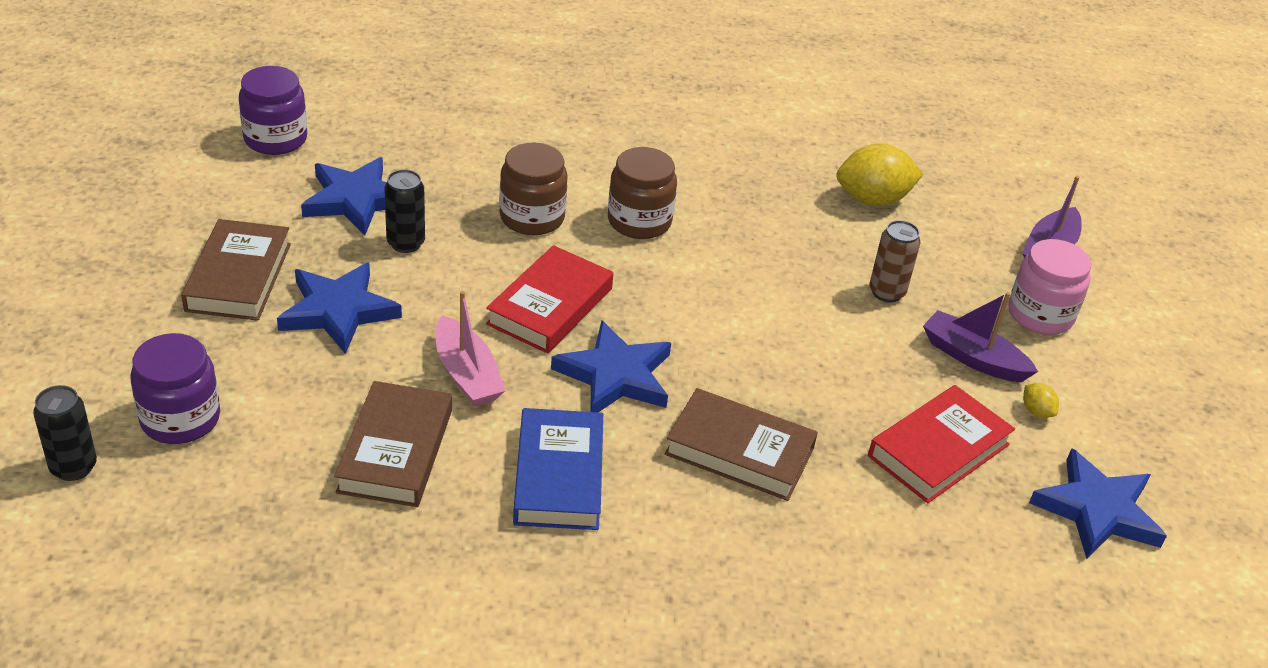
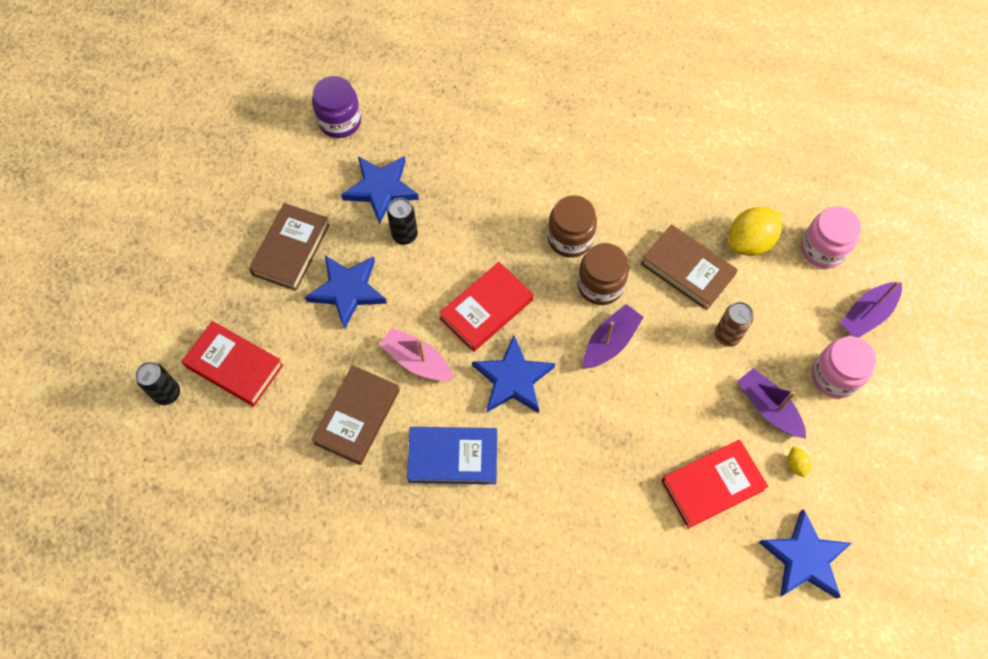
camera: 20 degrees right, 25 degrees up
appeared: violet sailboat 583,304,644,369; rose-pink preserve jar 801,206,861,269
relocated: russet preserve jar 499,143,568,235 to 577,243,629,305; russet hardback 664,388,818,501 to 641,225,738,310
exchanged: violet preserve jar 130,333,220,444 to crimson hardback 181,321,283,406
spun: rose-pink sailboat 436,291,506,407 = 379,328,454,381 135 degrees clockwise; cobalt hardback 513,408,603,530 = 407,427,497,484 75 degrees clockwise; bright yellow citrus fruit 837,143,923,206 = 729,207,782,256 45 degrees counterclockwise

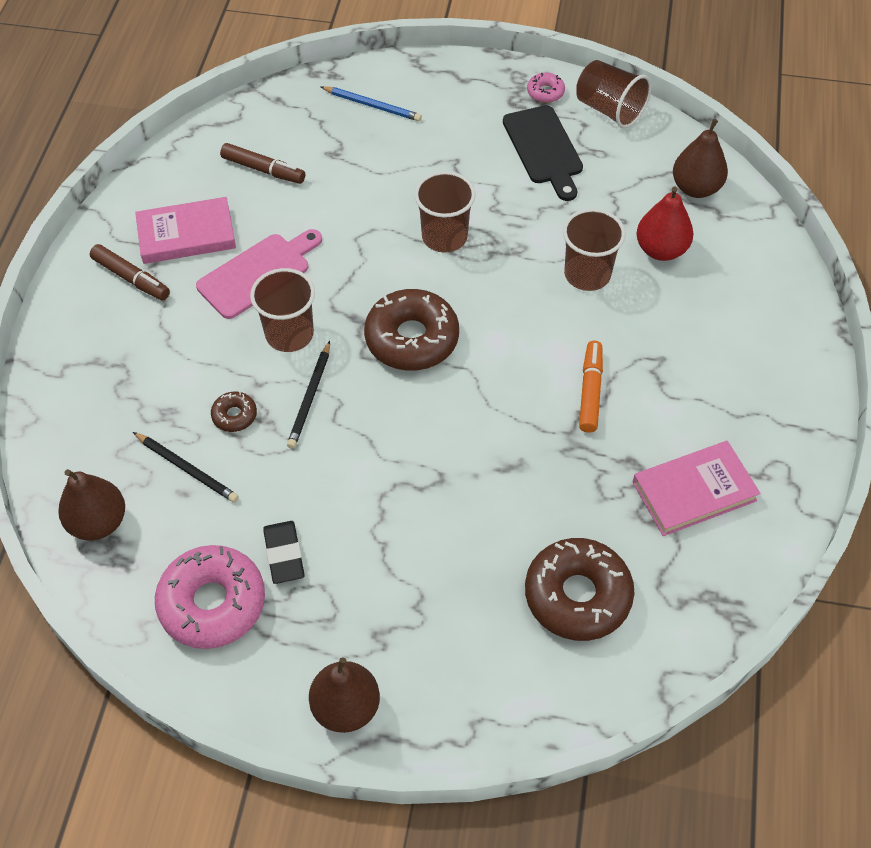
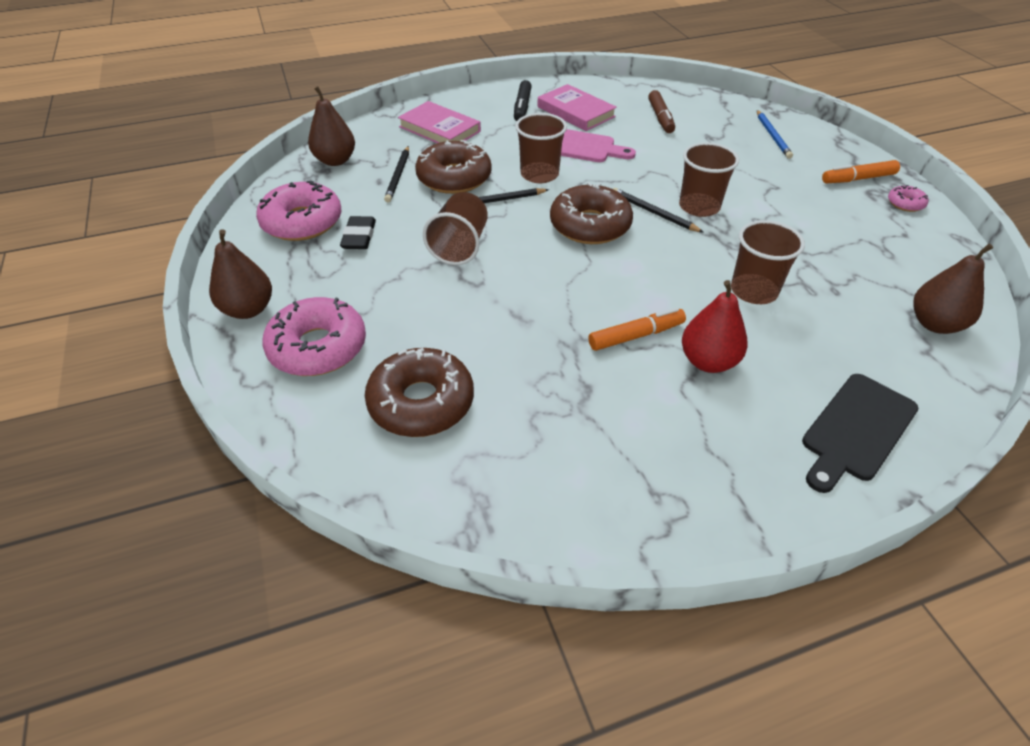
camera: 60 degrees right, 10 degrees down
appeared: rose-pink donut 262,297,366,376; jet-black wooden pencil 613,188,704,233; orange-coloured felt pen 822,160,900,183
relocated: jet-black chopping board 503,105,583,201 to 802,374,919,493; russet cup 576,60,651,128 to 423,192,488,265; rose-pink hardback 633,441,760,536 to 398,101,481,143; crimson pear 636,187,693,261 to 682,280,748,373
colour: russet felt pen 90,244,170,301 to jet-black felt pen 514,80,532,121
spun: jet-black gum eraser 263,521,305,584 = 340,216,376,249 45 degrees counterclockwise
size: russet donut 211,391,257,432 = 415,140,492,194 x2.15

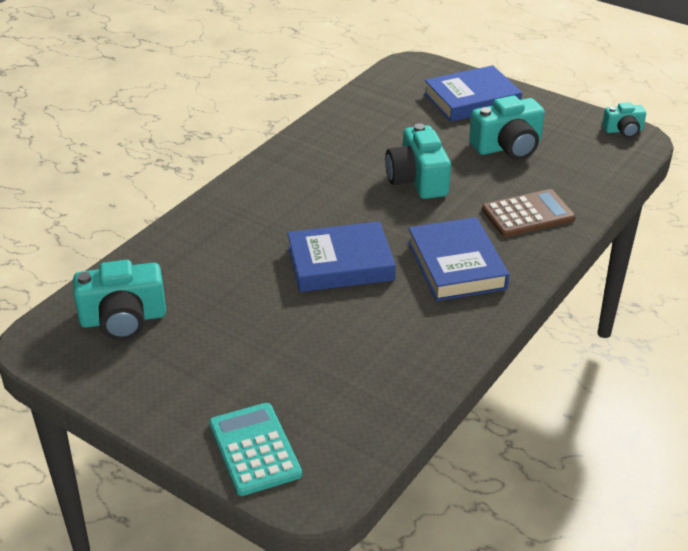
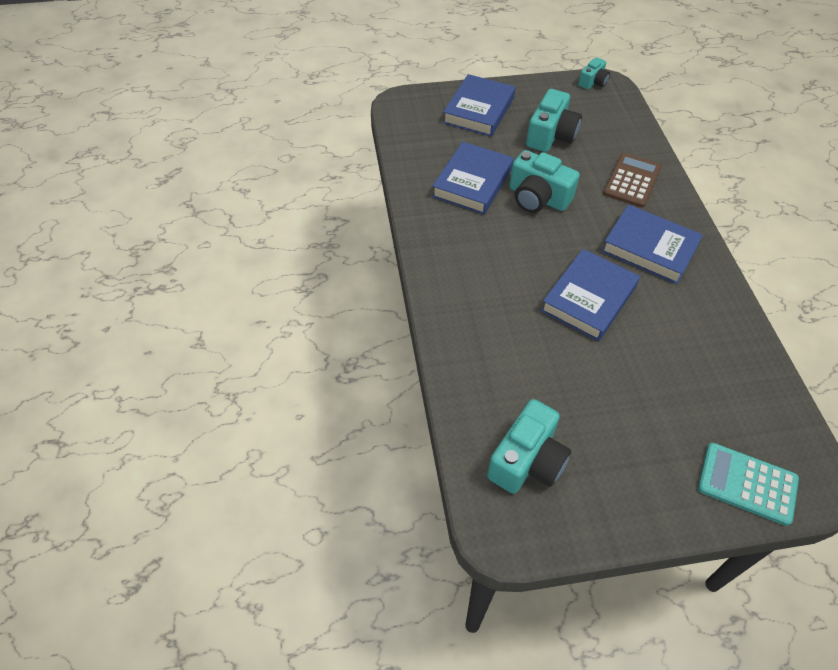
camera: 45 degrees left, 15 degrees up
appeared: cobalt hardback 432,142,514,215

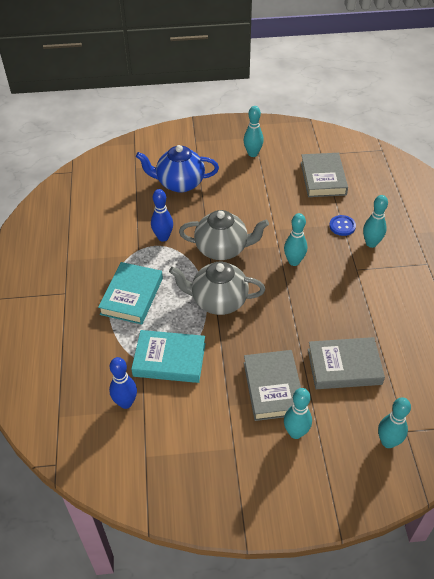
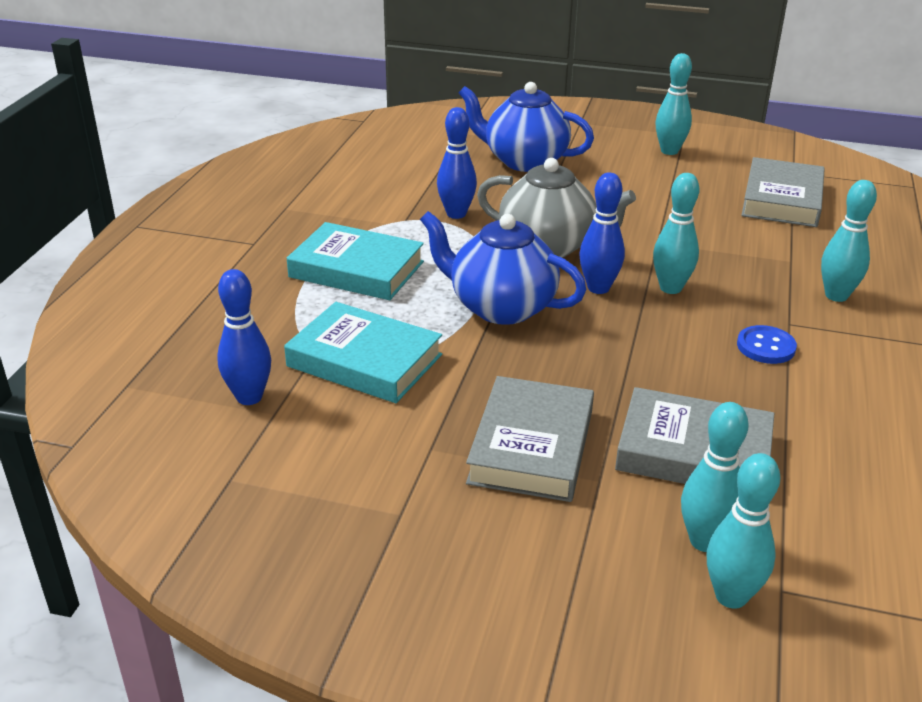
camera: 20 degrees right, 15 degrees down
appeared: cobalt skittle 579,172,625,294
relocated: teal skittle 284,388,312,439 to 681,402,749,552; cobalt shirt button 329,215,356,236 to 737,325,797,364
colour: grey tea pot 169,261,265,315 to cobalt tea pot 420,211,586,325
spun: teal hardback 98,262,163,324 = 287,222,424,300 75 degrees clockwise

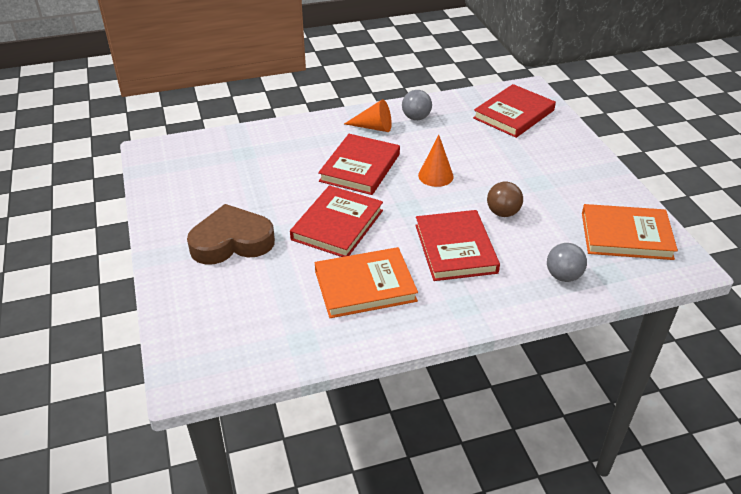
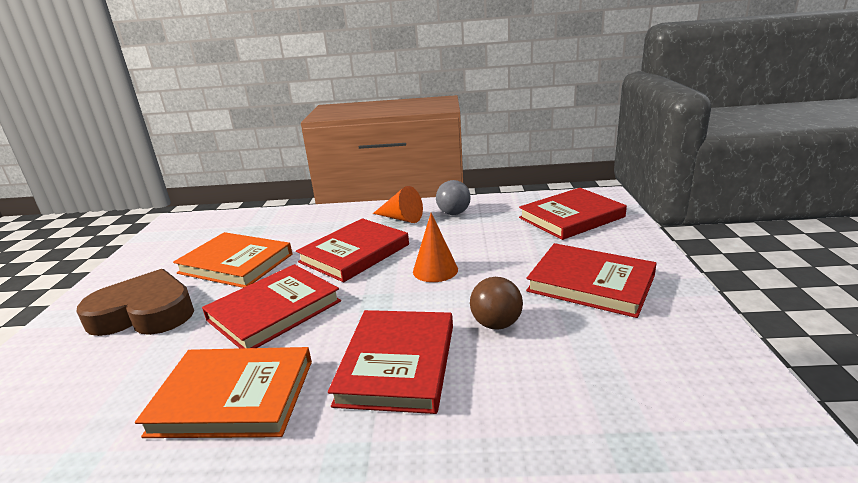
camera: 20 degrees right, 15 degrees down
missing: grey play ball 547,243,587,282
appeared: crimson hardback 526,243,657,318
relocated: orange-coloured hardback 582,204,678,260 to 173,232,292,288

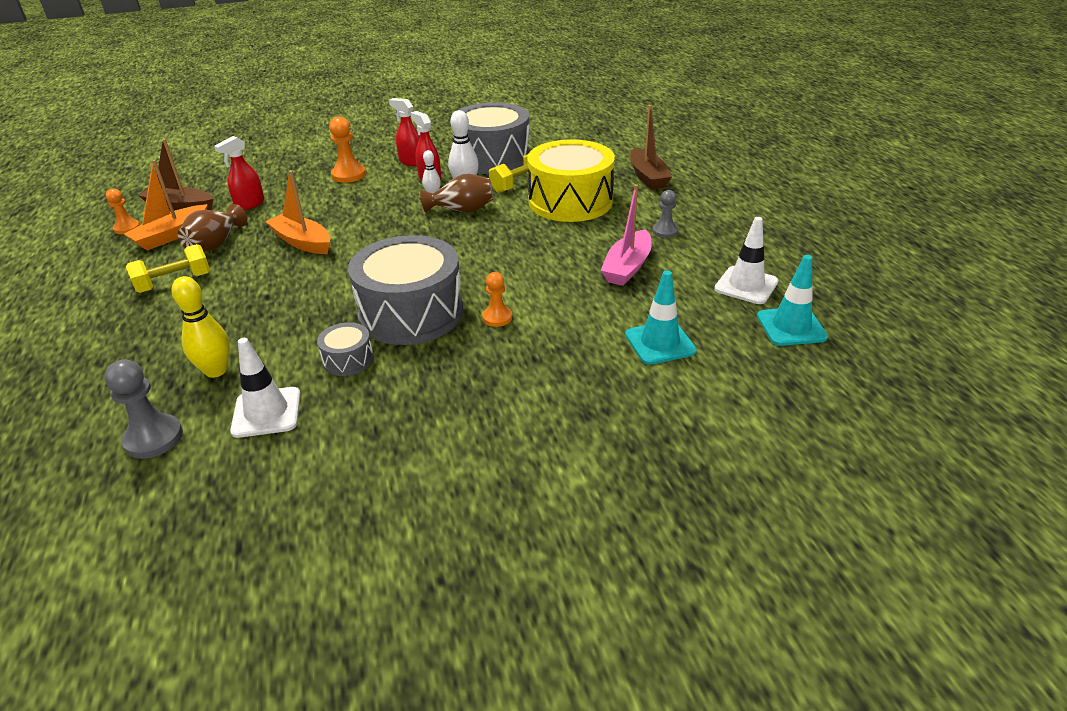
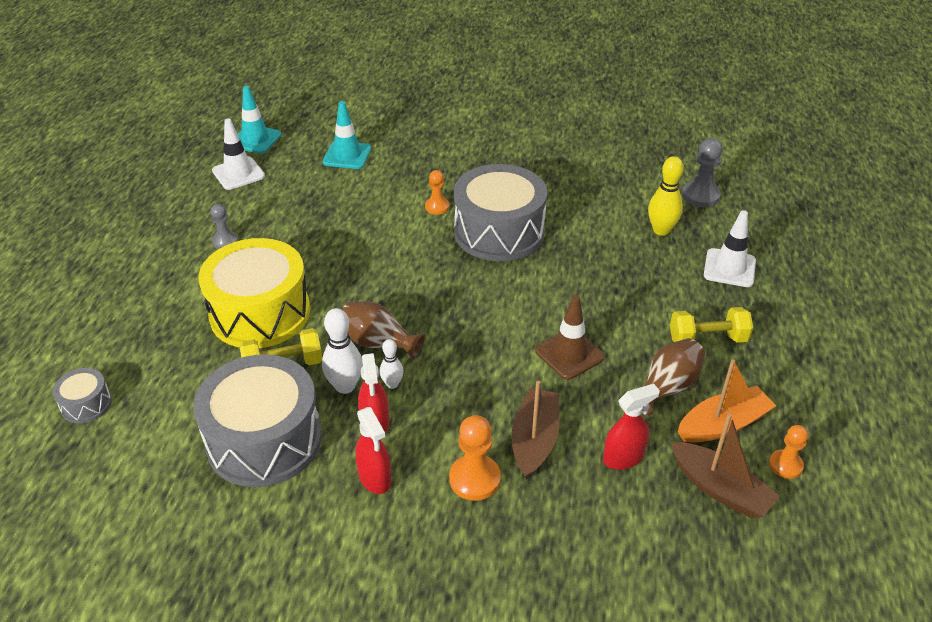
camera: 155 degrees left, 5 degrees up
missing: rose-pink sailboat 600,184,652,286
relocated: pure white road cone 230,338,301,438 to 704,210,756,287; grey toy drum 317,322,374,376 to 52,368,112,423; russet sailboat 630,105,672,190 to 511,381,559,480
exchanged: orange-coloured sailboat 265,170,330,254 to russet road cone 535,295,605,380

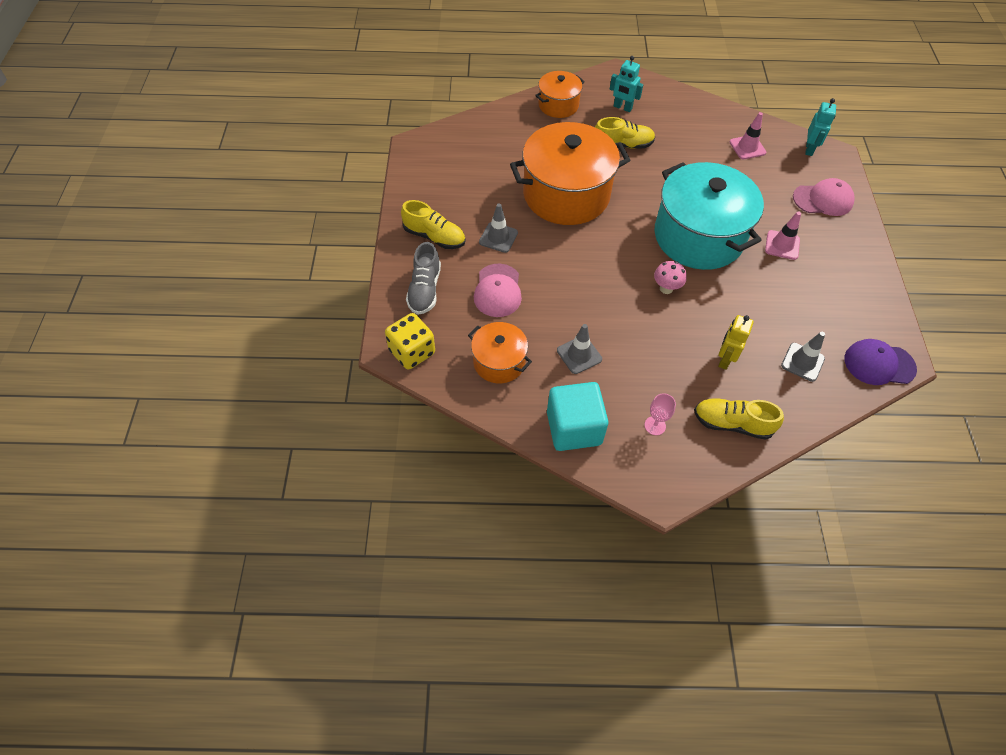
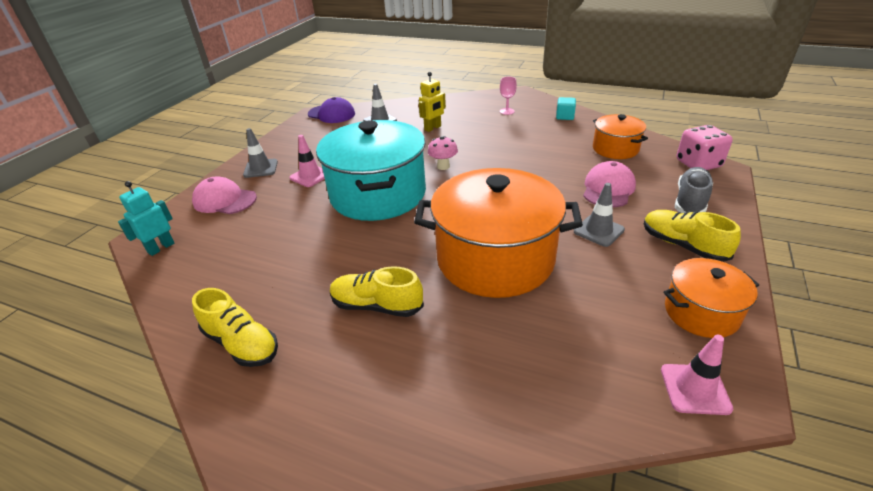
camera: 155 degrees left, 20 degrees down
missing: teal robot 610,56,643,112
relocated: orange-coloured cooking pot 535,71,585,118 to 664,258,759,338; grey road cone 557,324,602,374 to 243,128,278,178; bright yellow lace-up shoe 694,398,784,440 to 192,288,278,367; rose-pink road cone 730,112,766,159 to 661,335,733,415
colour: bright yellow die 385,313,435,369 to rose-pink die 676,125,733,170
size: teal cube 547,382,608,451 = 556,97,576,120 x0.49

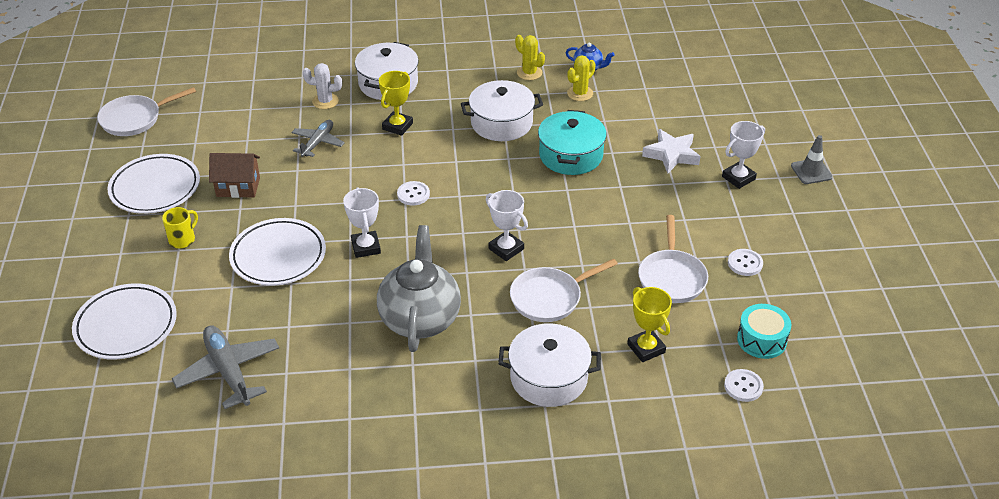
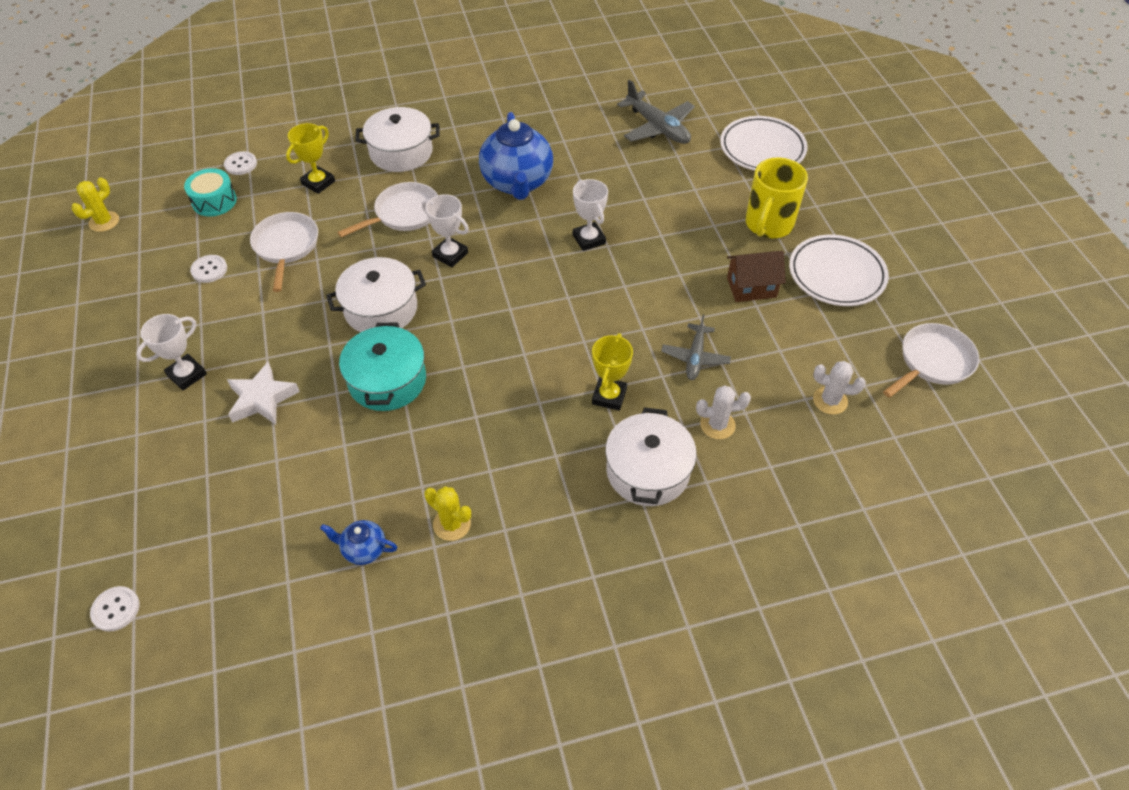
camera: 170 degrees right, 10 degrees up
missing: pure white dinner plate 229,218,326,286; grey road cone 791,135,833,184
appeared: pure white cactus 813,361,866,415
relocated: pure white shirt button 397,181,430,206 to 90,586,140,632; pure white cooking pot 461,80,543,141 to 326,257,426,333; bright yellow cactus 567,55,596,101 to 72,177,119,232
colour: grey tea pot 377,225,461,352 to cobalt tea pot 479,112,553,200
spun: bright yellow award cup 627,287,672,362 = 286,123,335,194 75 degrees clockwise
size: bright yellow mug 162,207,198,248 = 745,157,808,239 x1.92

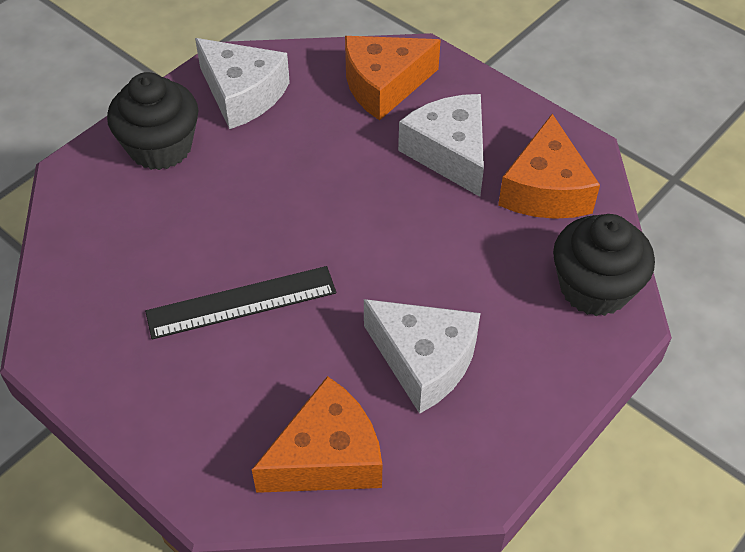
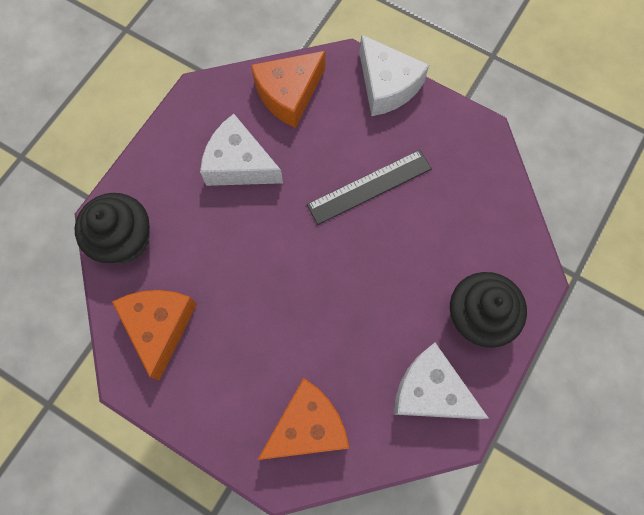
camera: 170 degrees right, 20 degrees up
relocated: pure white cheese wedge 398,94,484,197 to 359,34,429,116

